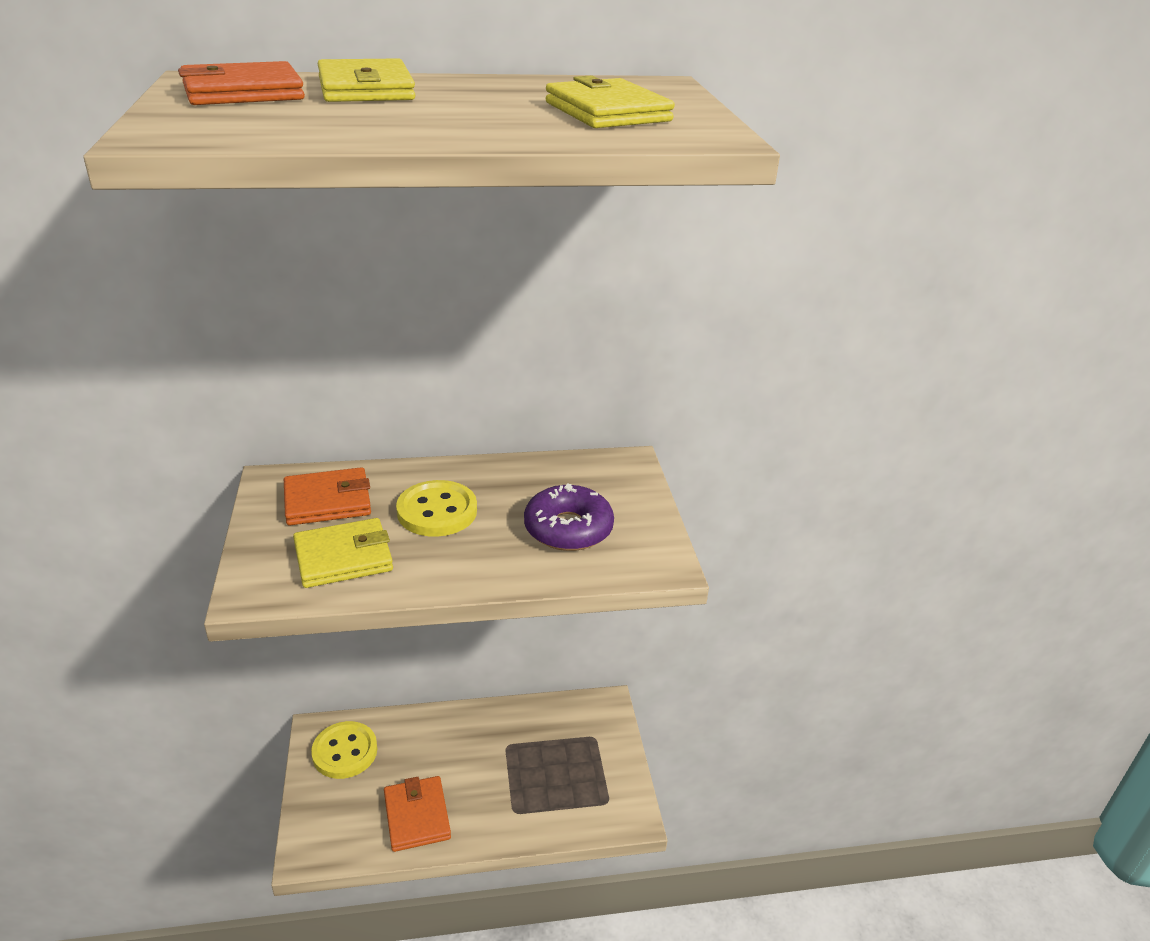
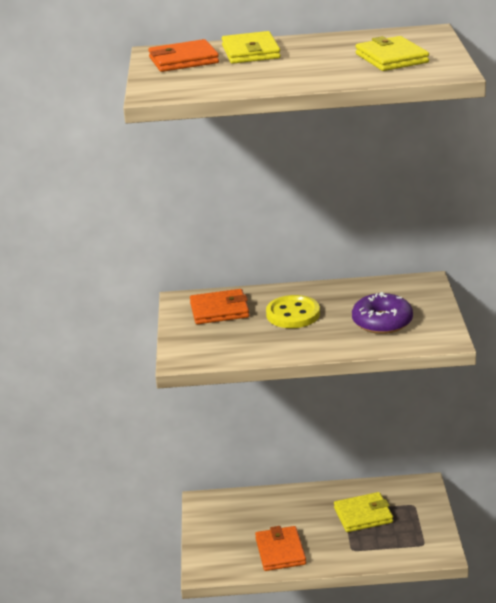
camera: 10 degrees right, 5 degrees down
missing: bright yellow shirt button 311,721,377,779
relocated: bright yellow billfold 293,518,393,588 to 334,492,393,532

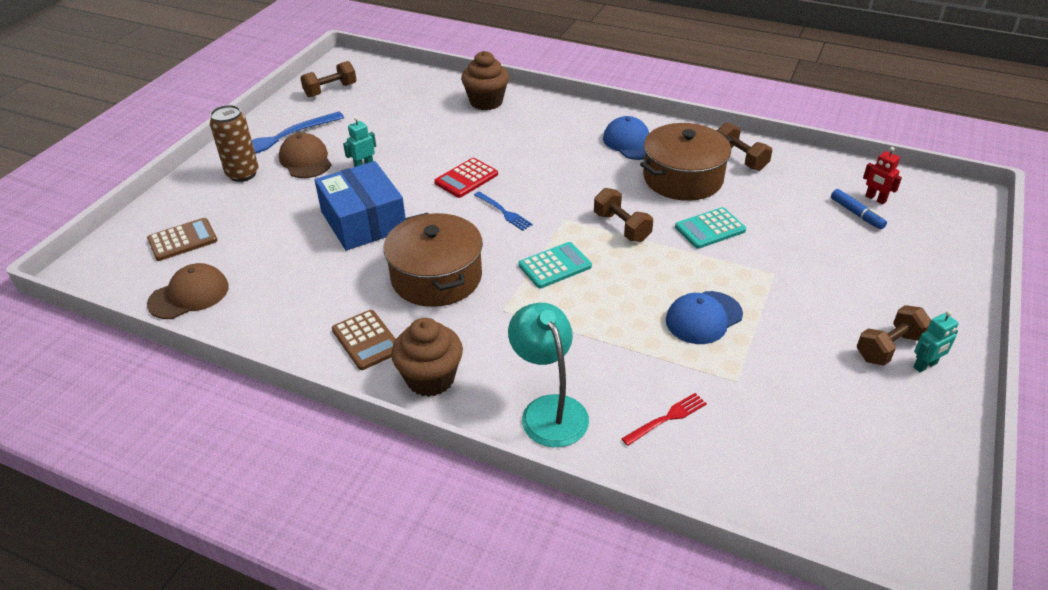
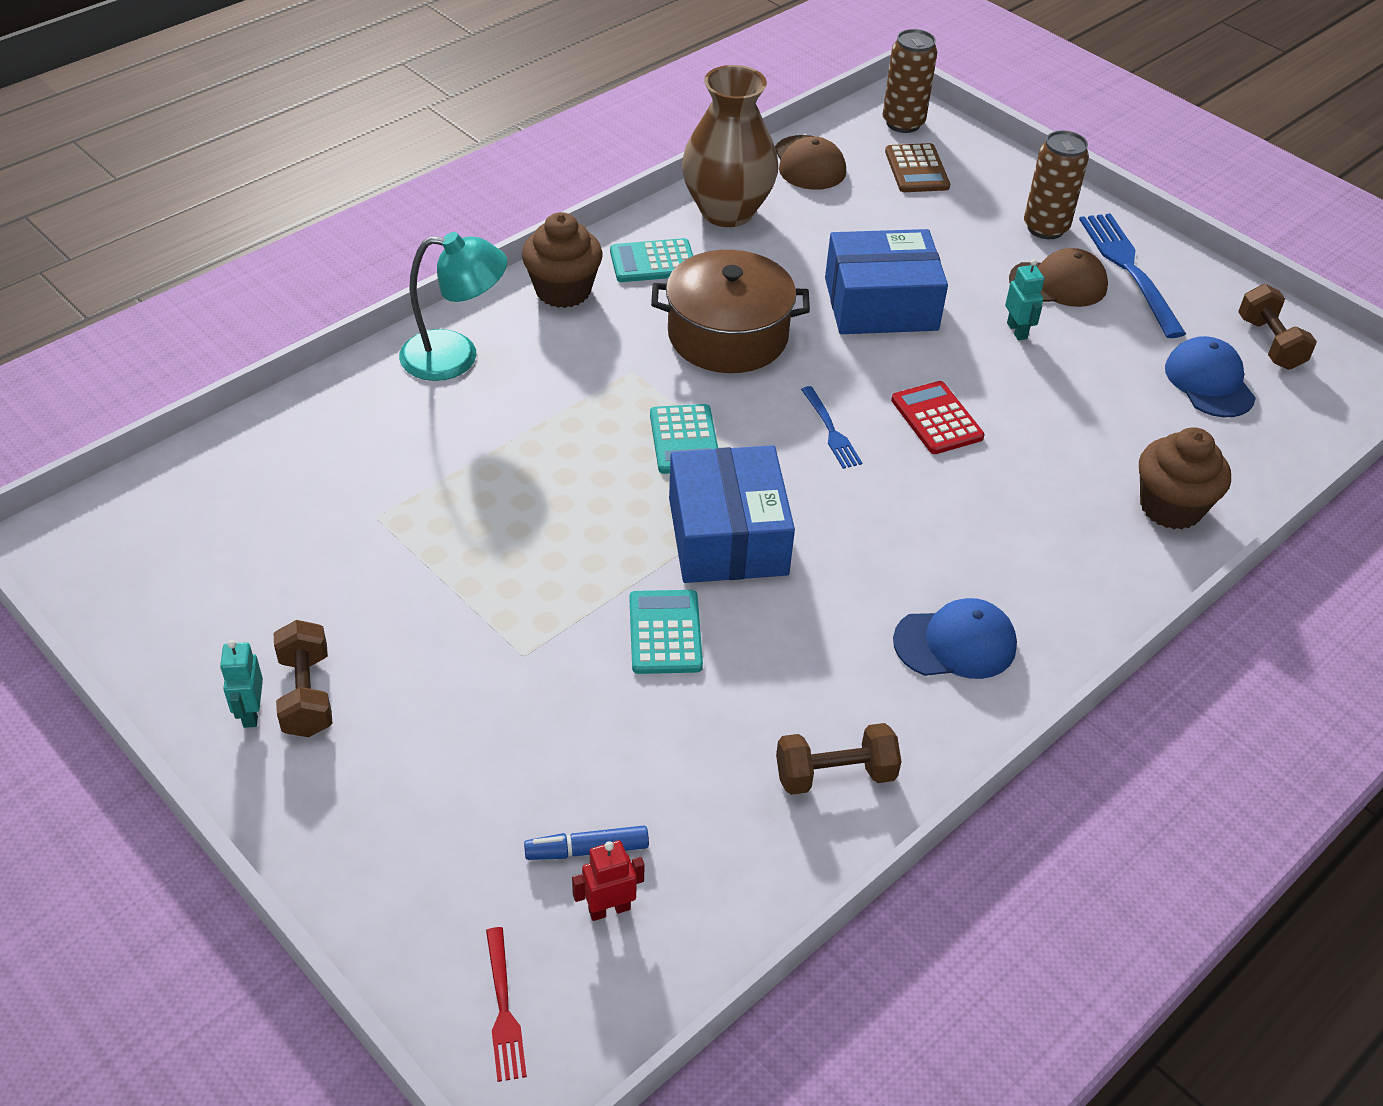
camera: 110 degrees right, 5 degrees up
missing: russet cooking pot 640,123,732,201
appeared: russet vase 682,65,778,227; russet soda can 883,29,937,133
relocated: crimson table fork 621,393,707,446 to 486,927,527,1082; cobalt baseball cap 666,291,743,344 to 1165,336,1256,417
exchanged: russet dumbbell 594,188,653,242 to cobalt package 669,445,795,583
colour: russet adding machine 332,310,396,370 to teal adding machine 610,238,693,282
spun: cobalt table fork 474,192,533,231 = 801,386,862,469 90 degrees counterclockwise

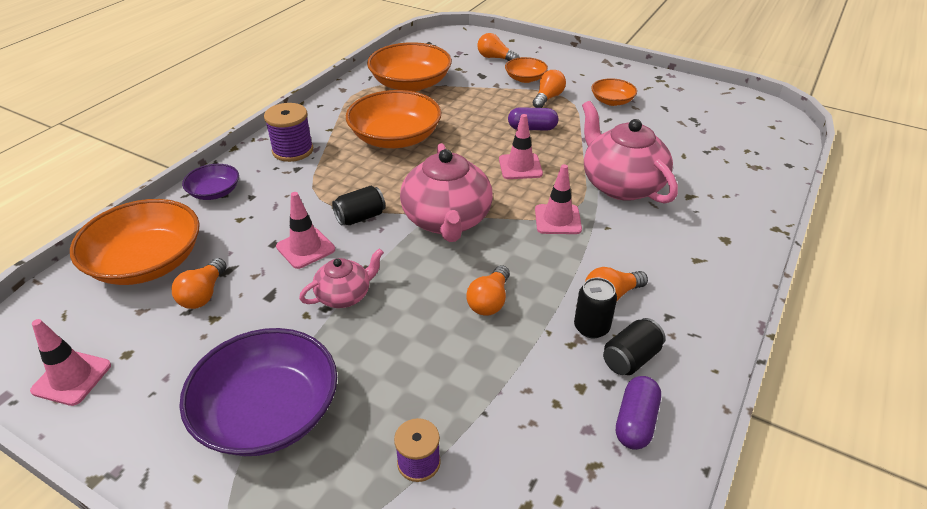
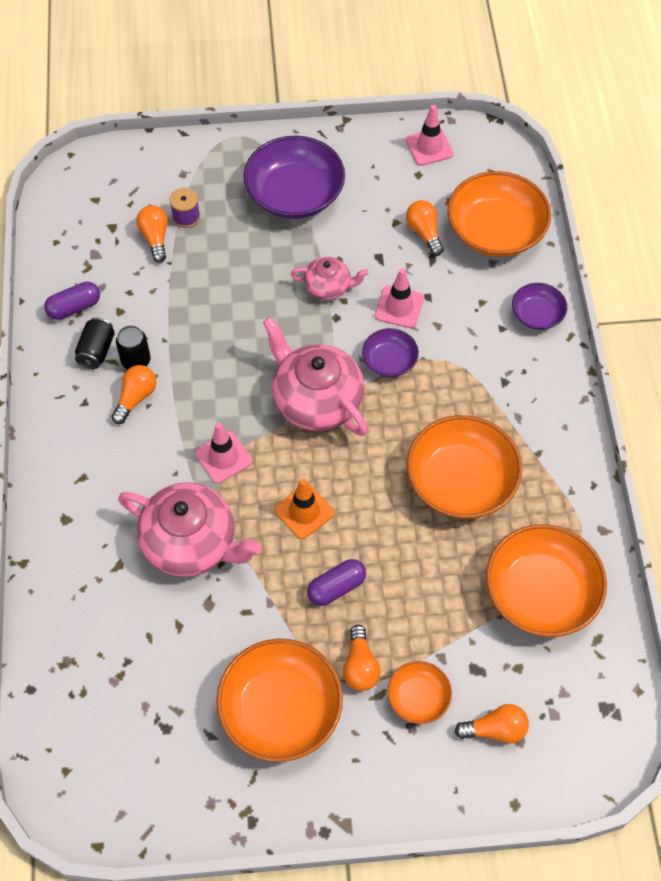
camera: 145 degrees right, 20 degrees up
missing: violet bobbin 264,103,313,162
relocated: orange-coloured lightbulb 466,265,510,316 to 136,205,168,263
exchanged: jet-black soda can 332,186,386,225 to violet deep dish 362,328,419,377
colour: rose-pink road cone 499,114,543,179 to orange-coloured road cone 275,479,334,539
spun: rose-pink tea pot 299,248,384,308 = 291,257,369,300 105 degrees counterclockwise; violet pill shape 616,376,661,450 = 44,282,100,320 75 degrees clockwise
size: orange-coloured deep dish 591,78,637,106 = 216,638,343,762 x1.92

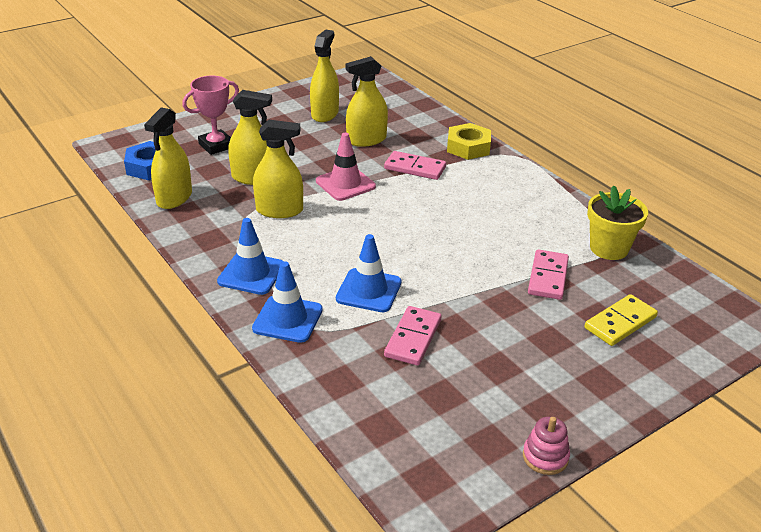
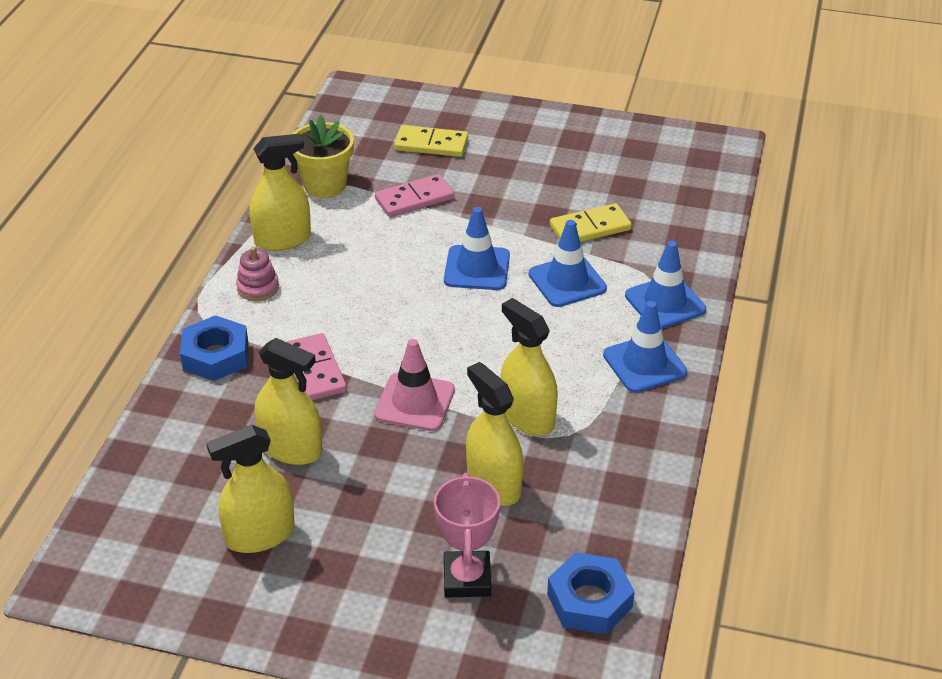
camera: 130 degrees left, 5 degrees up
appeared: cobalt road cone 444,207,510,290
relocated: bright yellow sprayer 144,107,192,209 to 249,134,311,251; rose-pink stacking toy 523,417,570,475 to 236,247,279,301
colour: rose-pink domino piece 384,306,441,365 to bright yellow domino piece 550,203,632,242; bright yellow nut 447,123,491,160 to cobalt nut 180,315,248,381
spun: rose-pink award cup 182,76,239,155 = 434,473,500,598 75 degrees clockwise

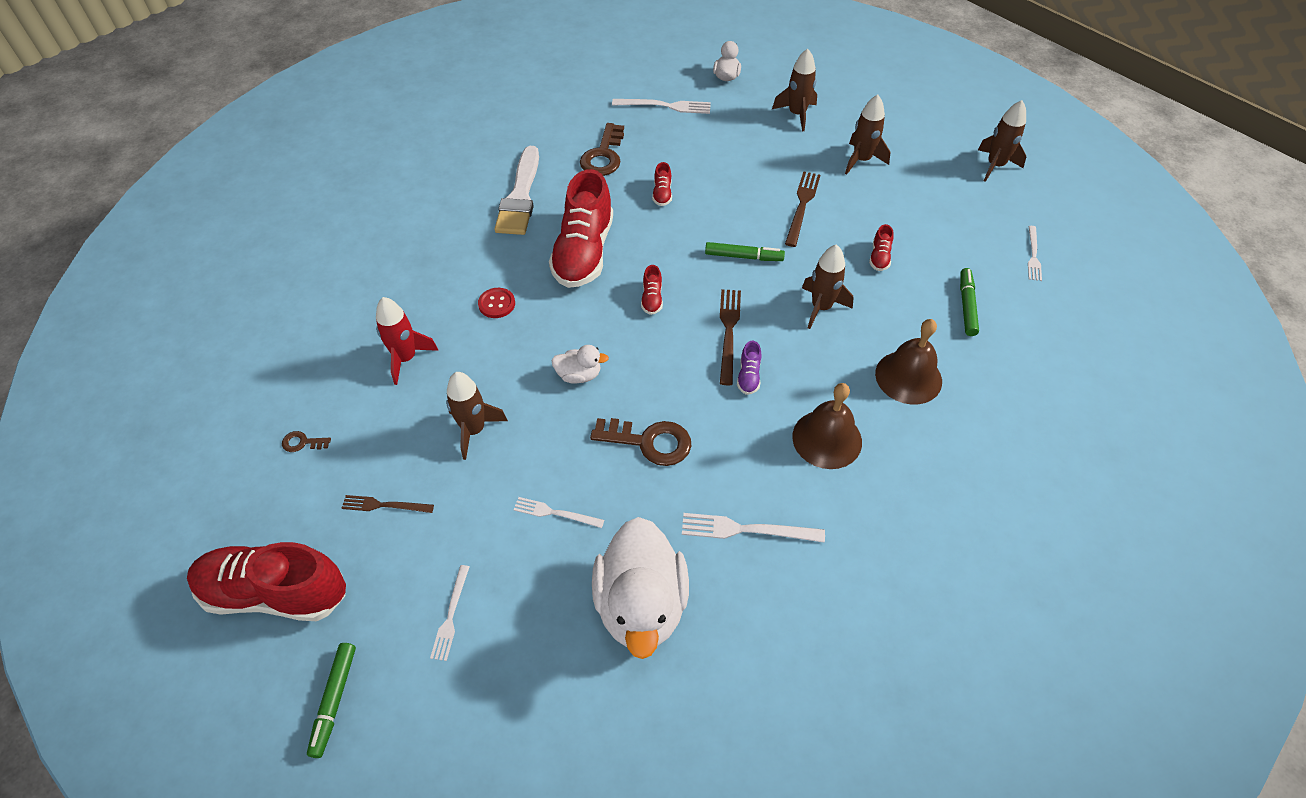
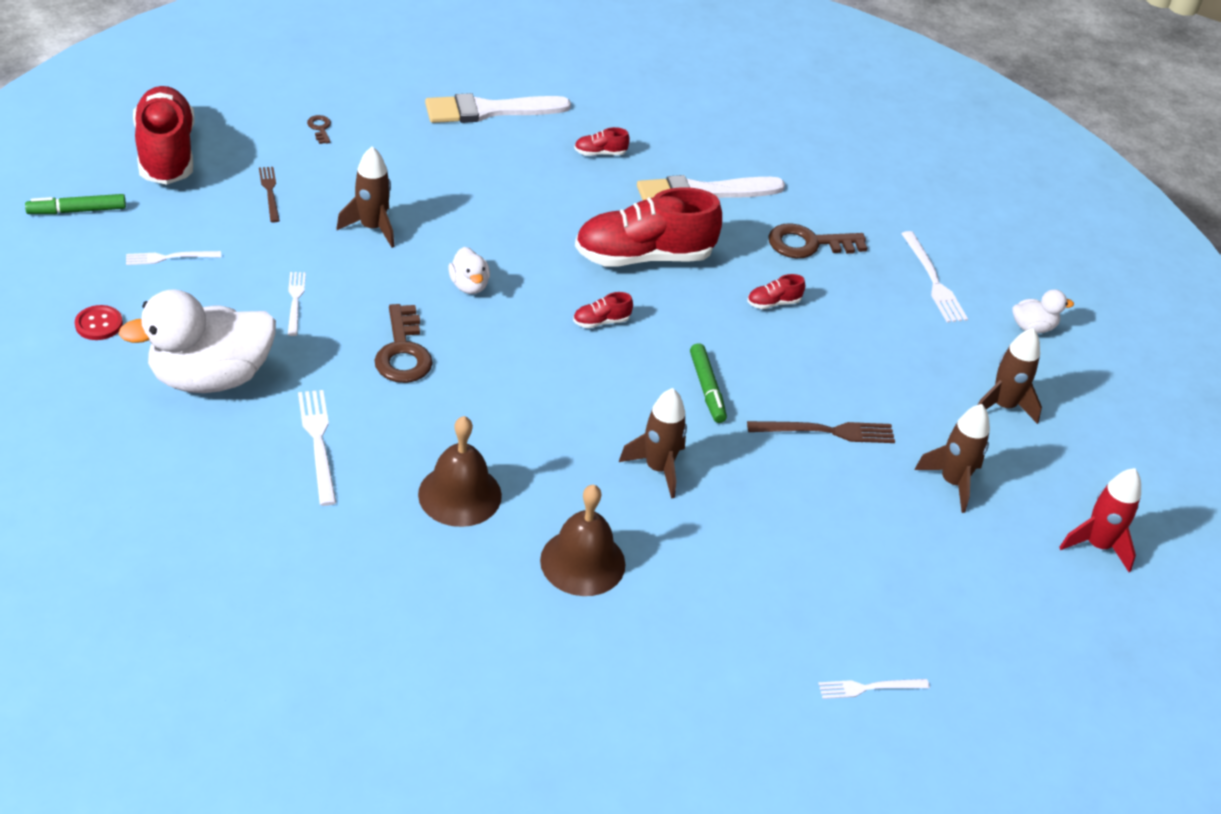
camera: 65 degrees right, 10 degrees down
missing: russet table fork 720,289,741,386; violet lace-up shoe 737,341,762,395; emerald felt pen 960,268,979,336; russet spaceship 978,100,1026,182
appeared: pure white paintbrush 425,93,571,123
relocated: crimson spaceship 376,297,439,385 to 1059,468,1141,572; crimson shirt button 478,288,515,318 to 75,305,123,340; crimson lace-up shoe 869,224,894,271 to 574,127,630,156

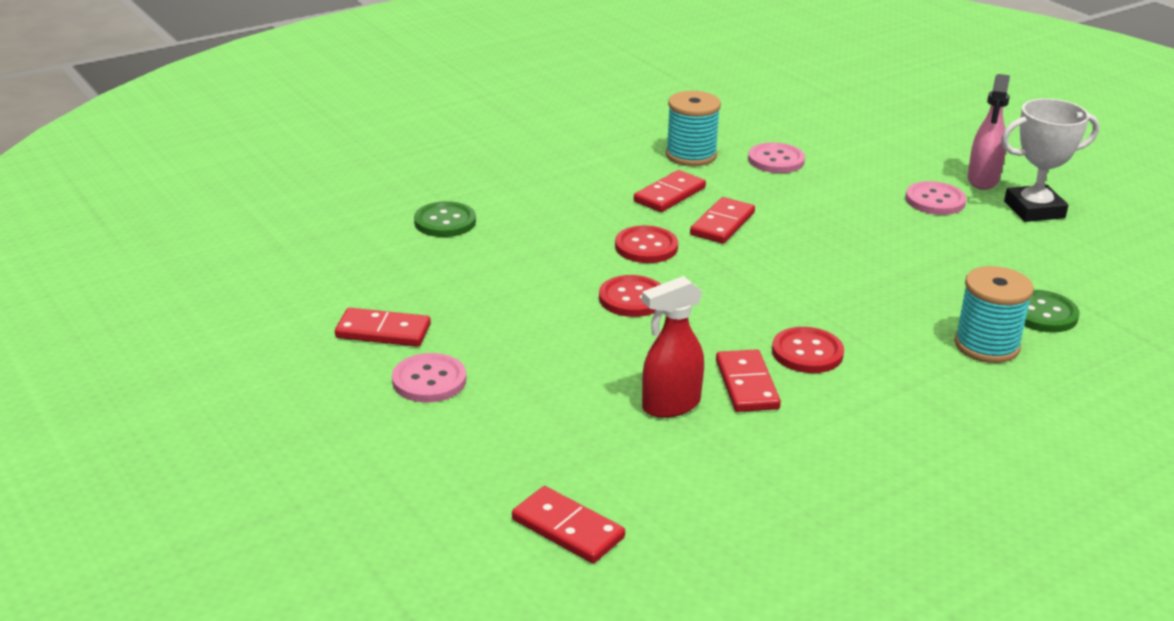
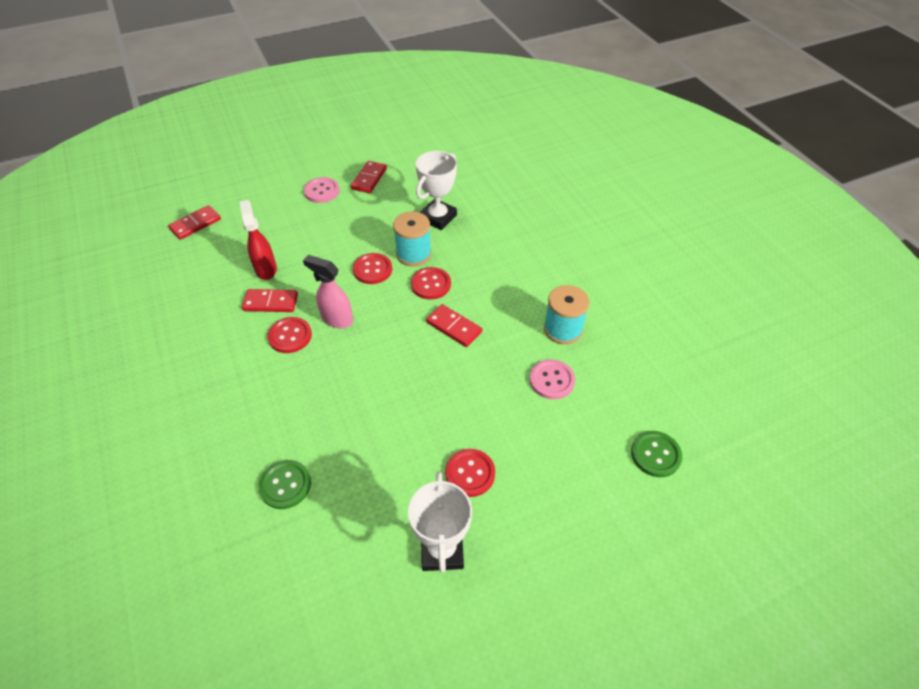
camera: 100 degrees right, 20 degrees up
missing: crimson domino piece 634,170,706,212
appeared: pure white award cup 416,151,457,230
relocated: emerald shirt button 414,201,476,237 to 631,431,682,477; teal bobbin 954,266,1034,363 to 393,212,431,266; rose-pink sprayer 967,74,1010,190 to 303,255,353,329
colour: rose-pink shirt button 905,181,967,215 to crimson shirt button 445,449,495,497

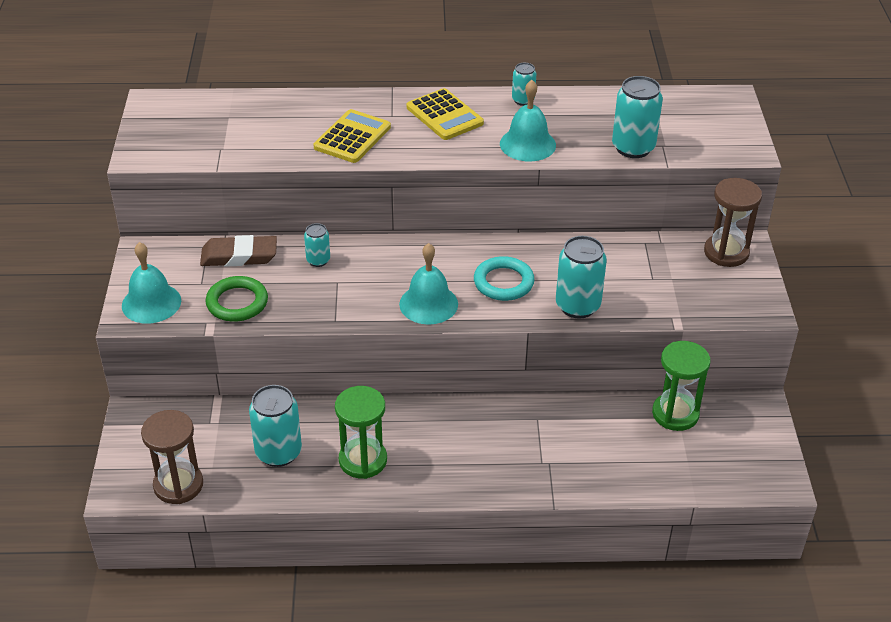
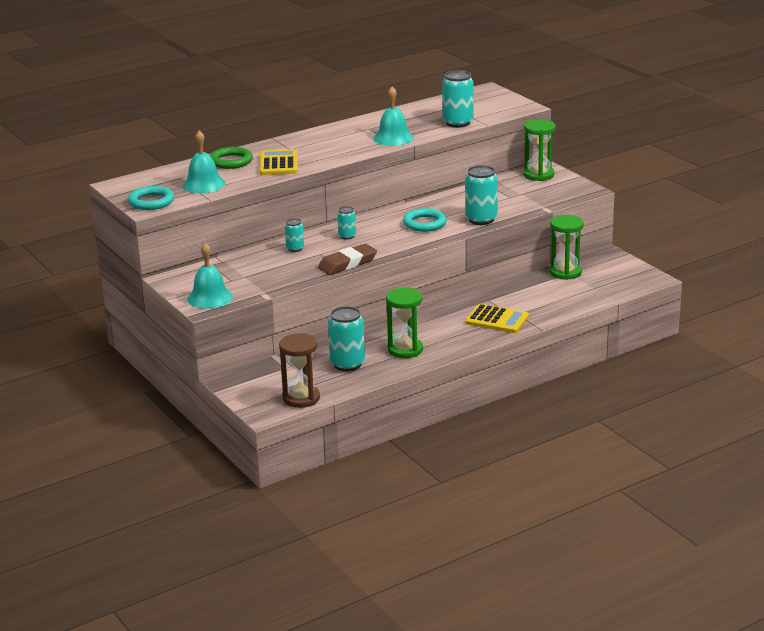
camera: 30 degrees left, 15 degrees down
appeared: teal hoop 128,186,174,210
relocated: russet gum eraser 200,235,277,267 to 318,244,377,275; emerald hoop 205,276,268,322 to 210,147,253,169; teal bell 399,243,458,325 to 183,130,225,193; bright yellow adding machine 407,88,484,140 to 466,304,529,333; teal soda can 512,63,536,106 to 337,206,356,240
colour: russet hourglass 704,178,762,267 to emerald hourglass 523,119,556,181

